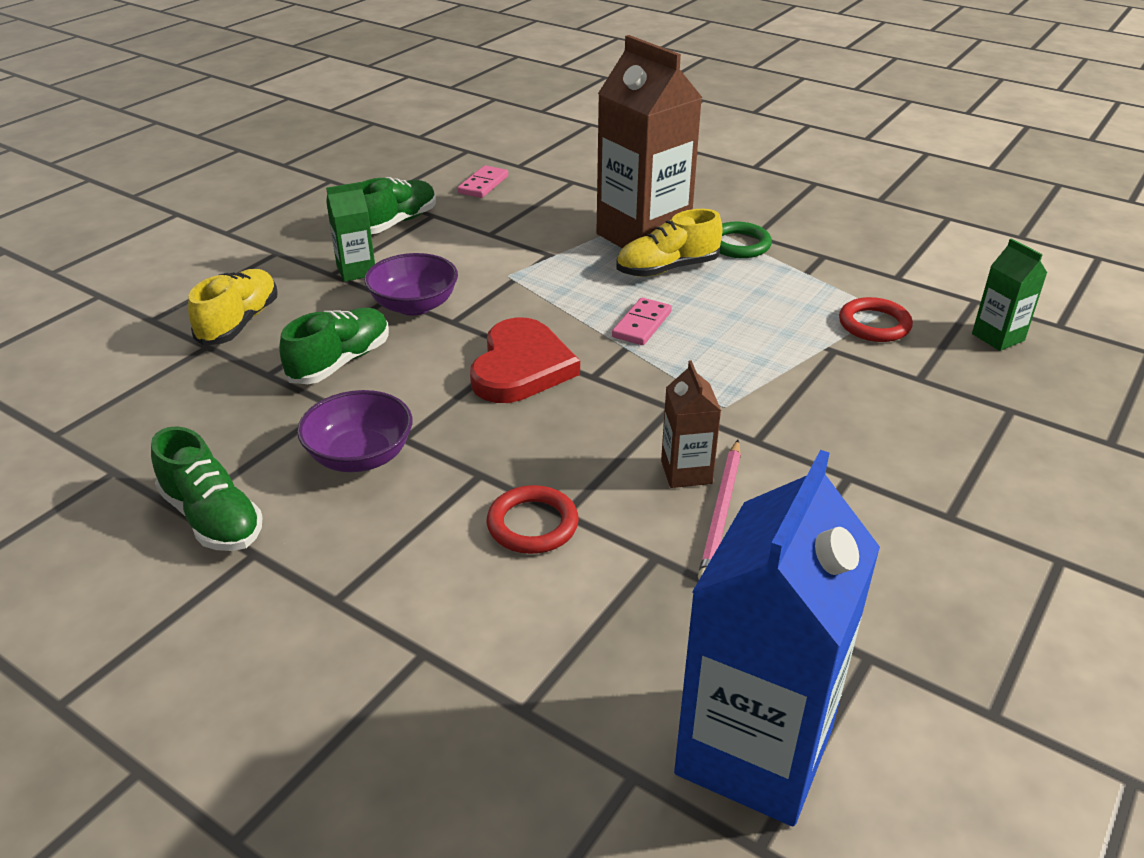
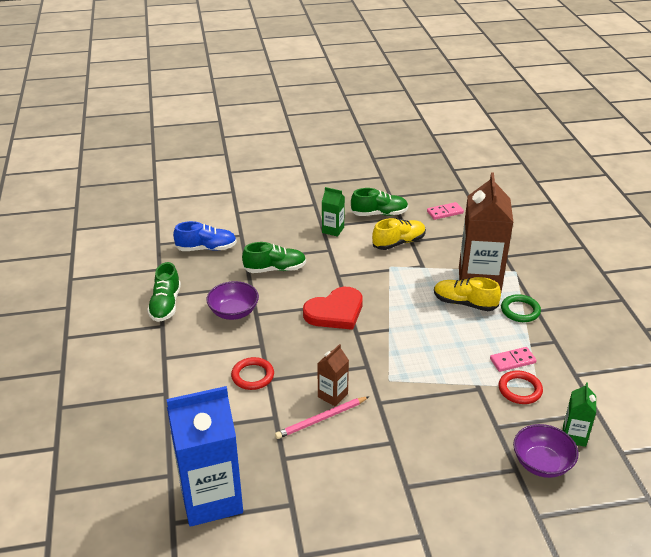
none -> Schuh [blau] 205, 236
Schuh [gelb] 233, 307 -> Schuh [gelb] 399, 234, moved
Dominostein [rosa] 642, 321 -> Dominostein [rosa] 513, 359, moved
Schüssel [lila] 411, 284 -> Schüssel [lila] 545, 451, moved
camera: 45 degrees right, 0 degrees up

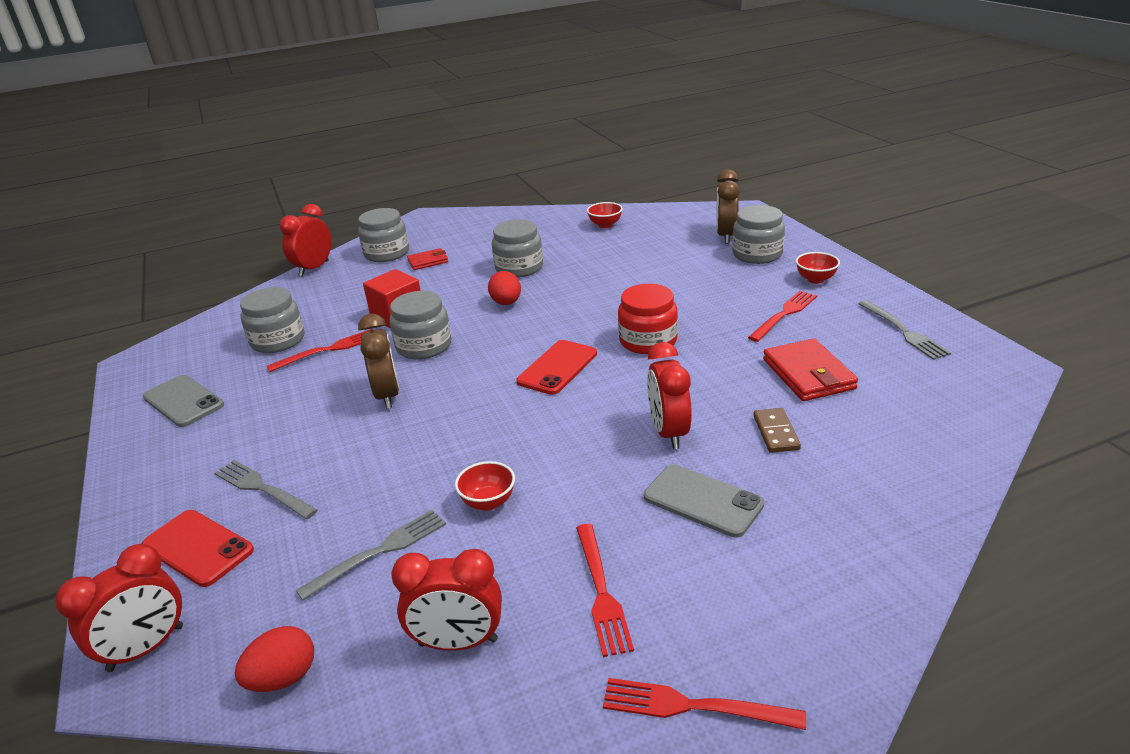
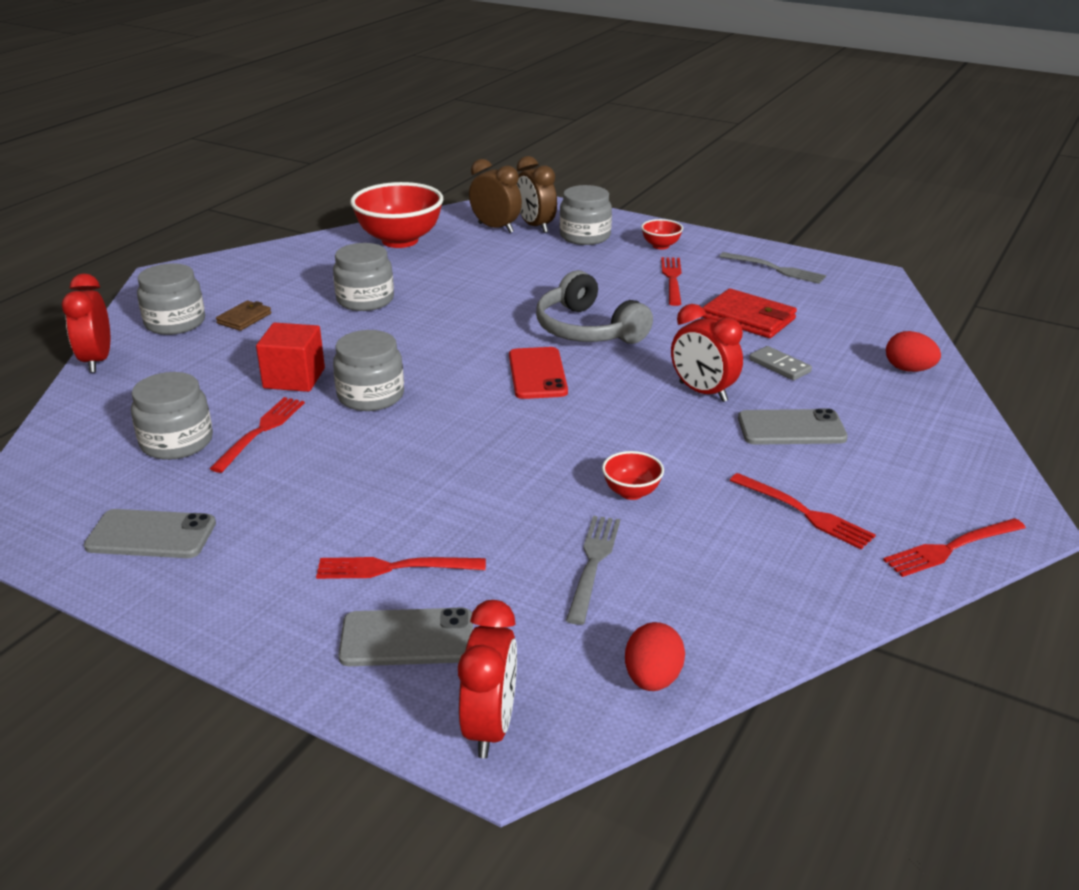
Geldbörse [rot] 427, 259 -> Geldbörse [braun] 243, 315
Gabel [grau] 266, 489 -> Gabel [rot] 401, 568
Handy [rot] 198, 548 -> Handy [grau] 405, 636
Schüssel [rot] 605, 215 -> Schüssel [rot] 396, 215, x2.20
Wecker [braun] 378, 361 -> Wecker [braun] 495, 196, moved
Einmachglas [rot] 648, 319 -> Kopfhörer [grau] 594, 307
Dominostein [braun] 777, 430 -> Dominostein [grau] 780, 363
Ei [rot] 504, 288 -> Ei [rot] 913, 351, moved
Wecker [rot] 446, 600 -> none
camera: 40 degrees left, 0 degrees up

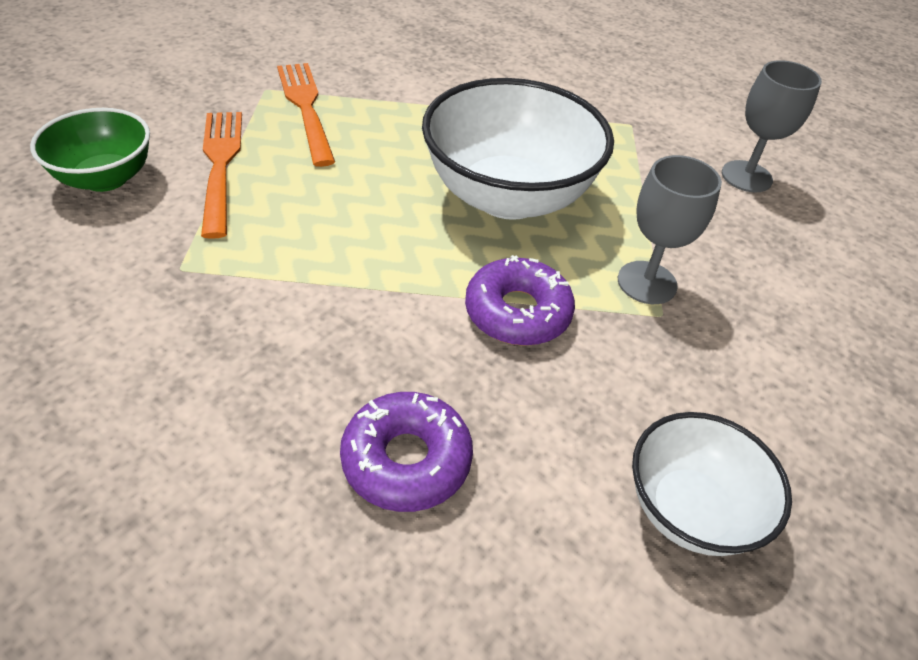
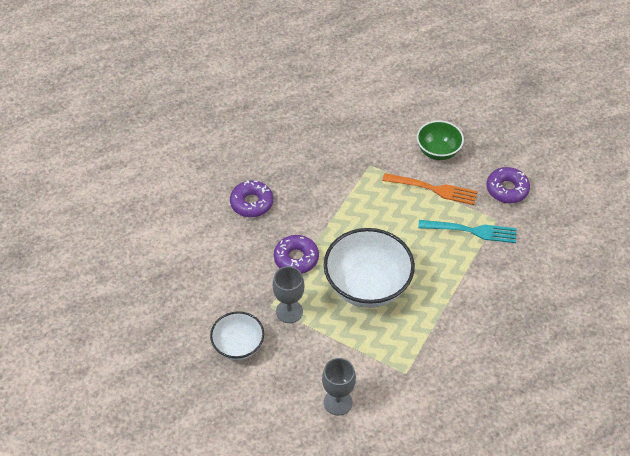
Schüssel [weiß] 712, 484 -> Schüssel [weiß] 237, 335, moved
Gabel [orange] 306, 115 -> Gabel [türkis] 467, 231
none -> Donut [lila] 508, 185
camera: 120 degrees right, 5 degrees up

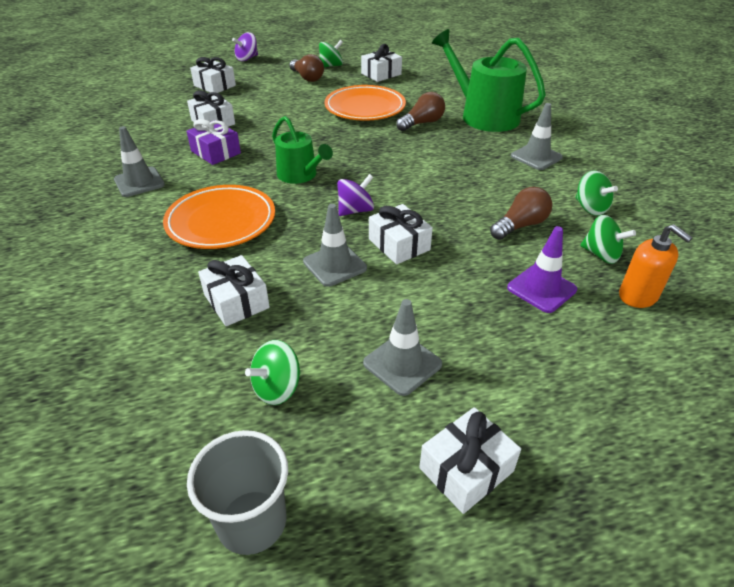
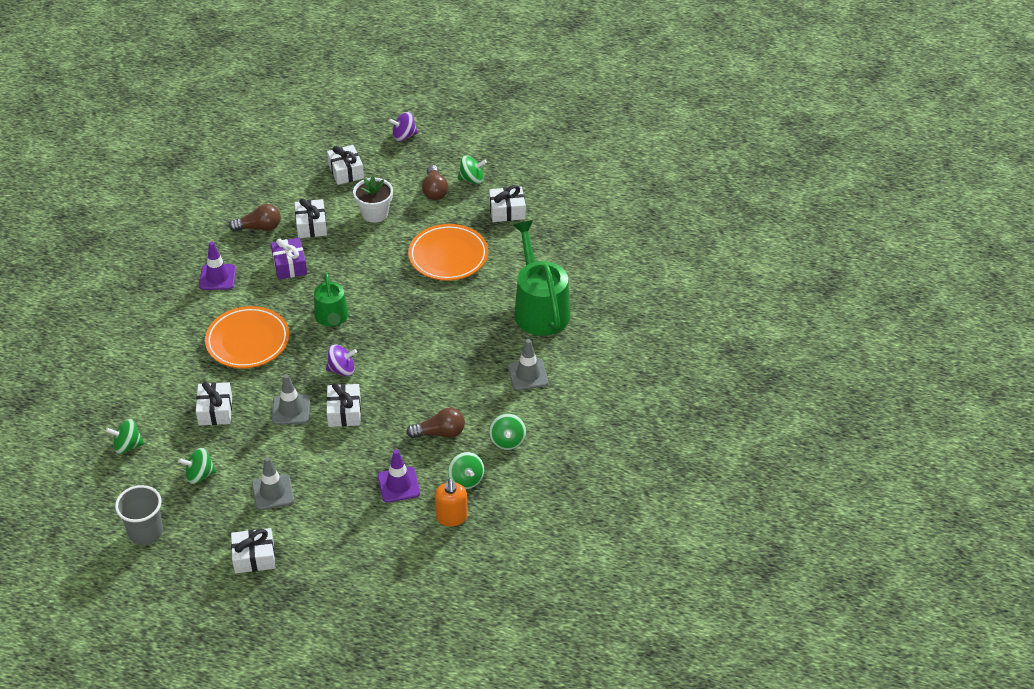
none -> Kreisel [grün] 125, 436
Leitkegel [grau] 139, 161 -> Leitkegel [lila] 217, 266
Glühbirne [braun] 420, 111 -> Glühbirne [braun] 255, 217, moved
none -> Blumentopf [weiß] 373, 199
camera: 30 degrees right, 5 degrees up

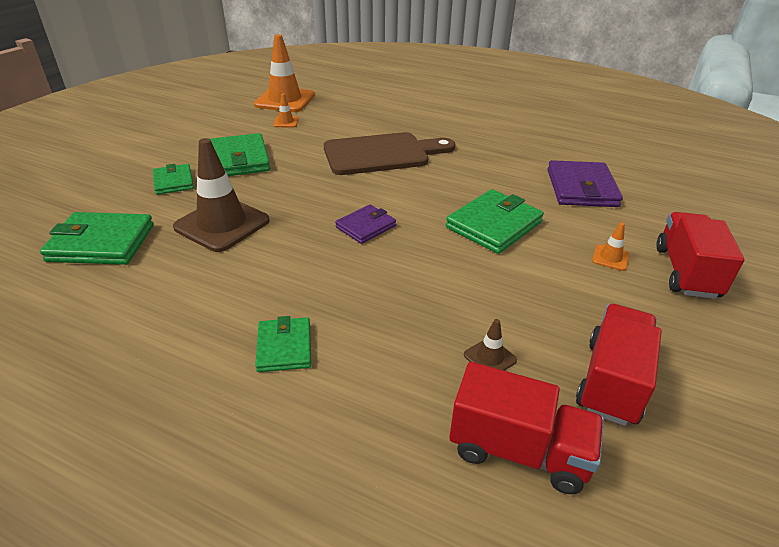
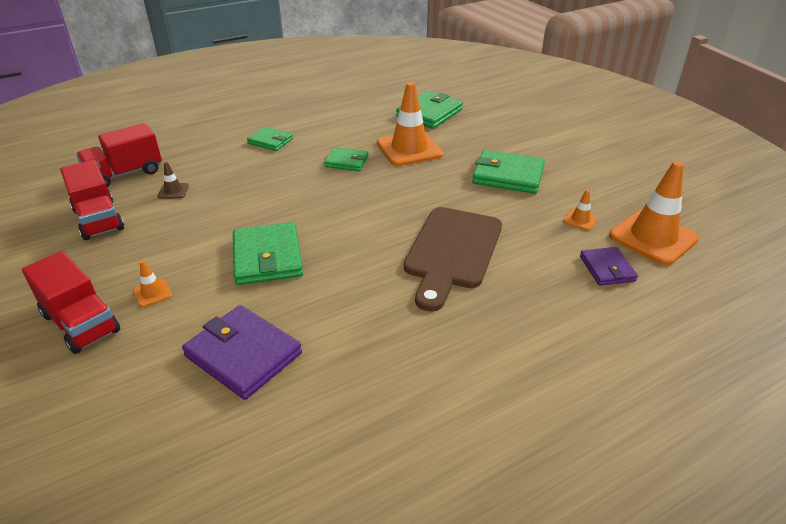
Geldbörse [grün] 173, 179 -> Geldbörse [grün] 346, 159, moved
Leitkegel [braun] 221, 195 -> Leitkegel [orange] 410, 124
Geldbörse [lila] 365, 224 -> Geldbörse [lila] 609, 266, moved
camera: 125 degrees right, 0 degrees up

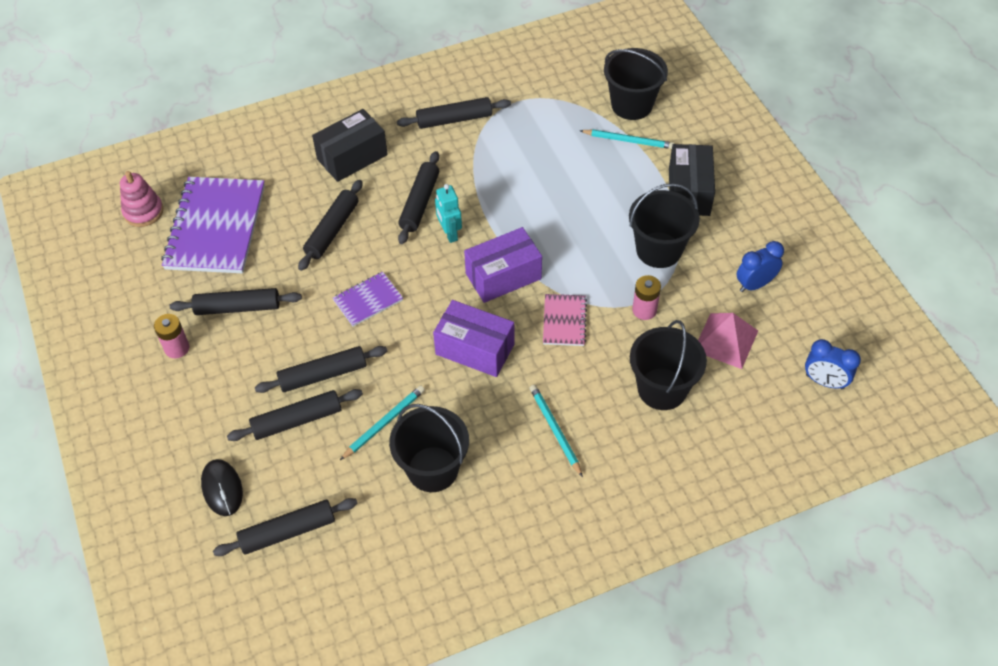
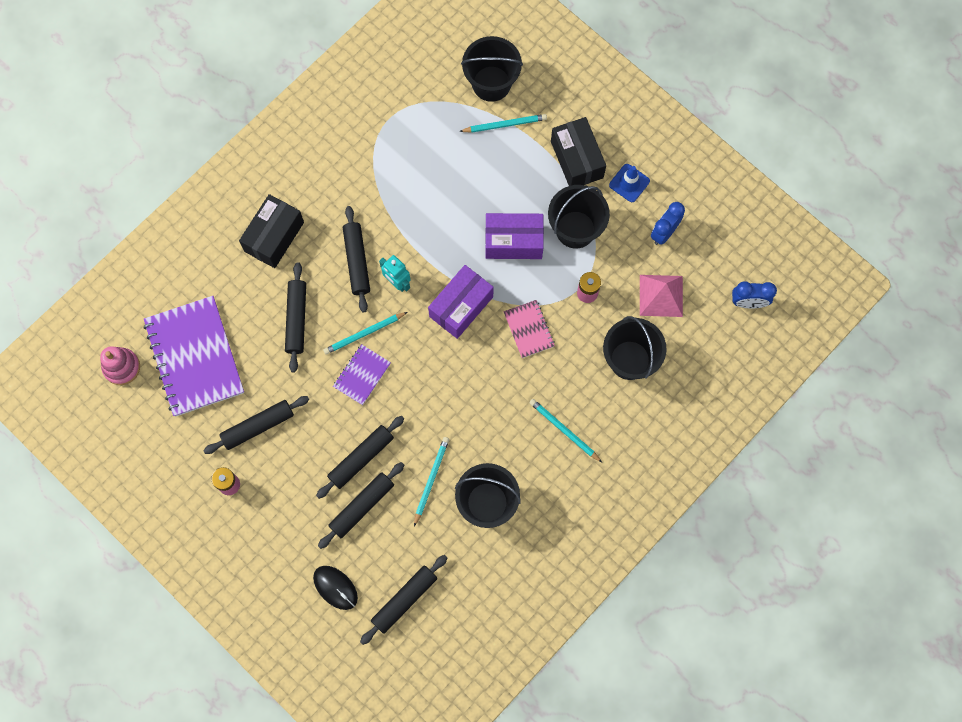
none -> Bleistift [türkis] 365, 333
Schachtel [lila] 473, 338 -> Schachtel [lila] 514, 236, moved
none -> Leitkegel [blau] 629, 183
Nudelholz [schwarz] 454, 113 -> none
camera: 25 degrees left, 20 degrees up

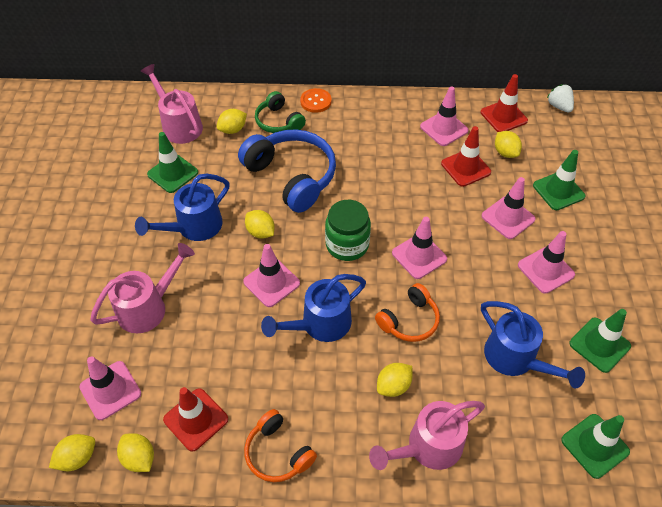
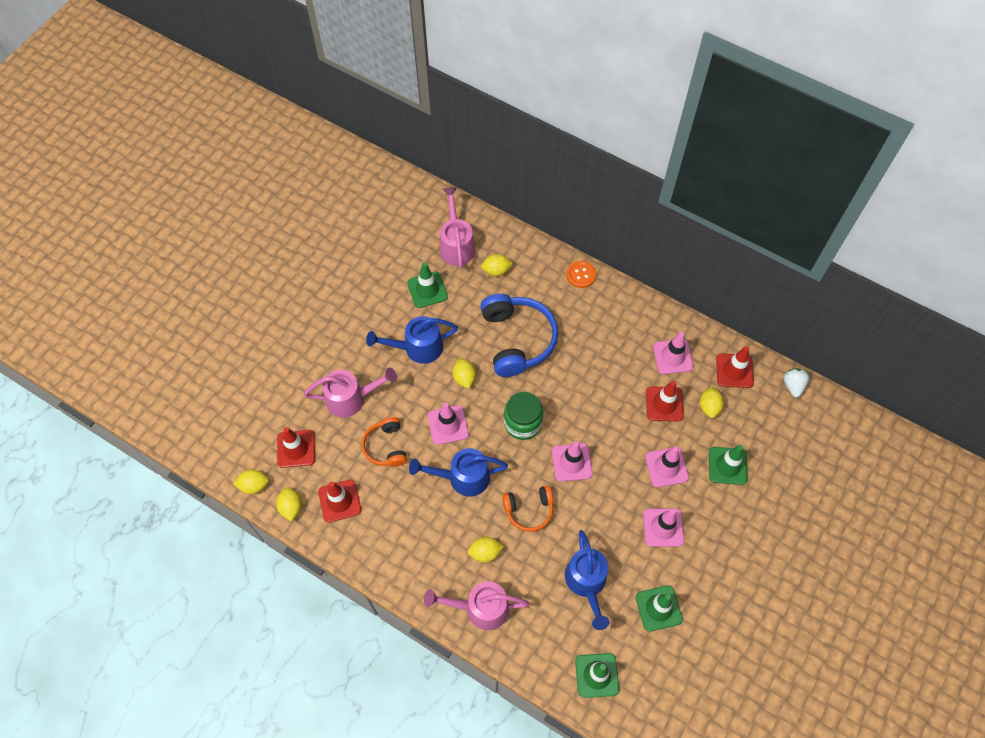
Leitkegel [rosa] 110, 388 -> Leitkegel [rot] 296, 447
Kopfhörer [orange] 280, 445 -> Kopfhörer [orange] 384, 442, moved
Kopfhörer [grün] 280, 112 -> none
camera: 30 degrees right, 10 degrees up

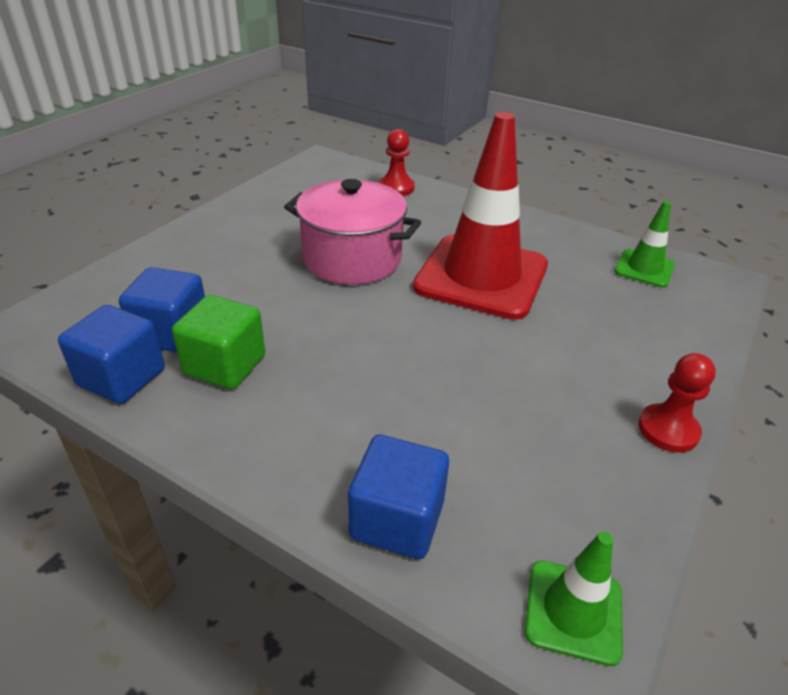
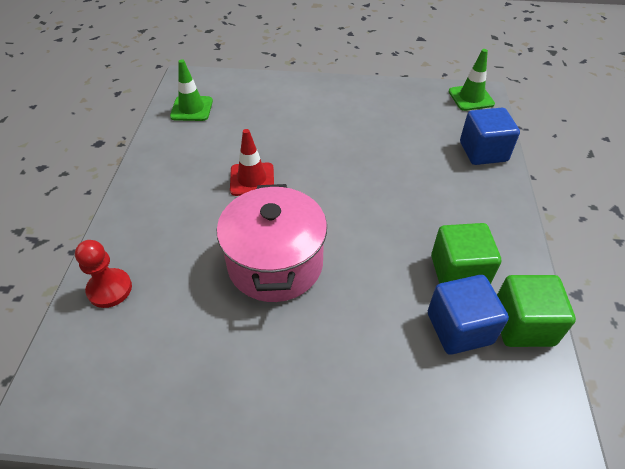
Leitkegel [rot] 480, 216 -> Leitkegel [rot] 252, 162, x0.47
Kubus [blau] 111, 354 -> Kubus [grün] 536, 311
Bauer [rot] 677, 403 -> none
camera: 115 degrees left, 10 degrees up

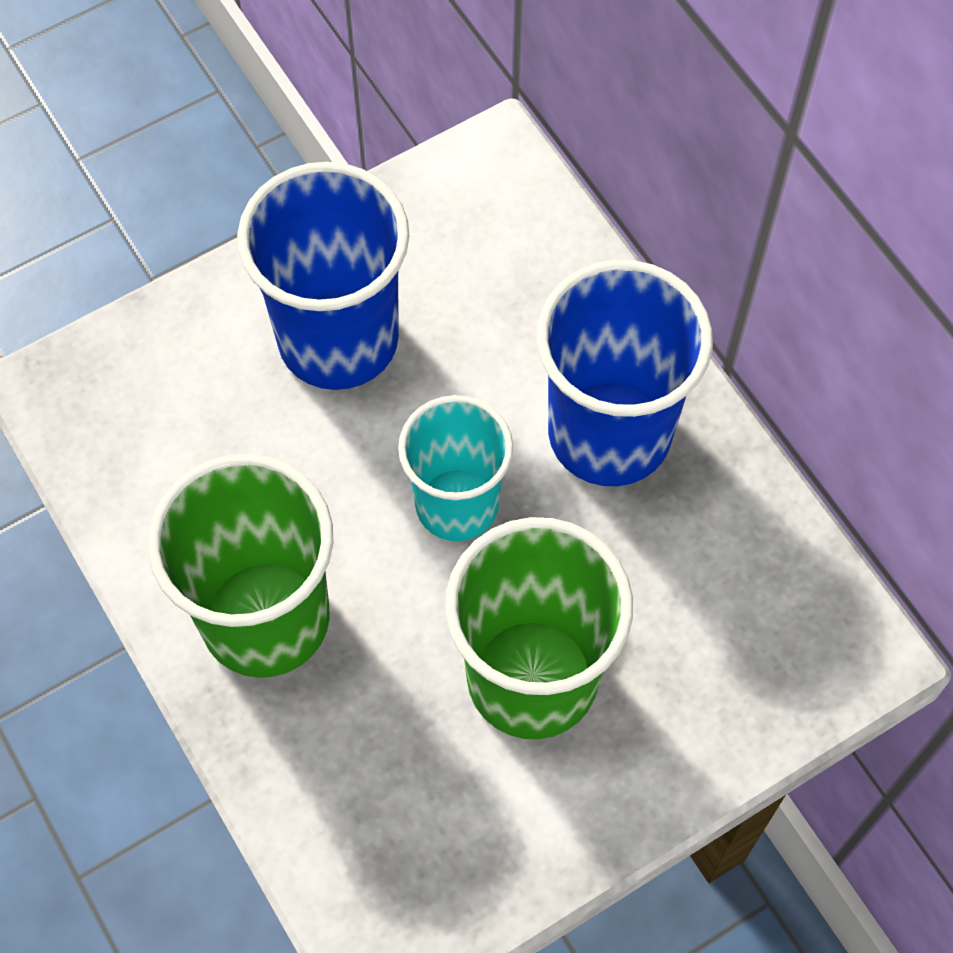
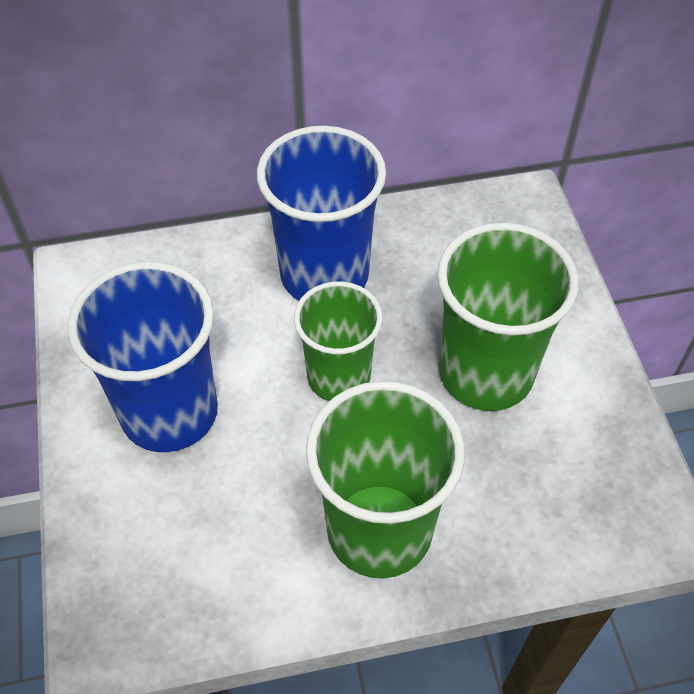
Becher [türkis] 455, 468 -> Becher [grün] 338, 341
camera: 70 degrees left, 10 degrees down

